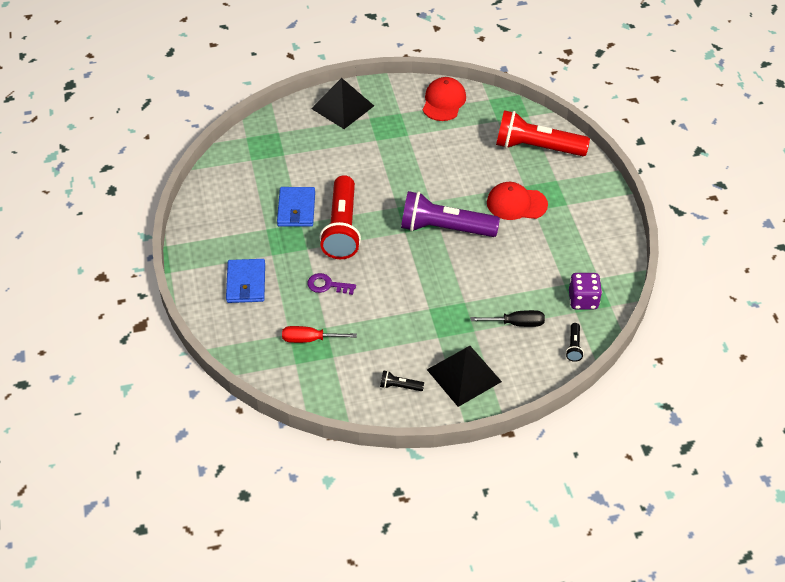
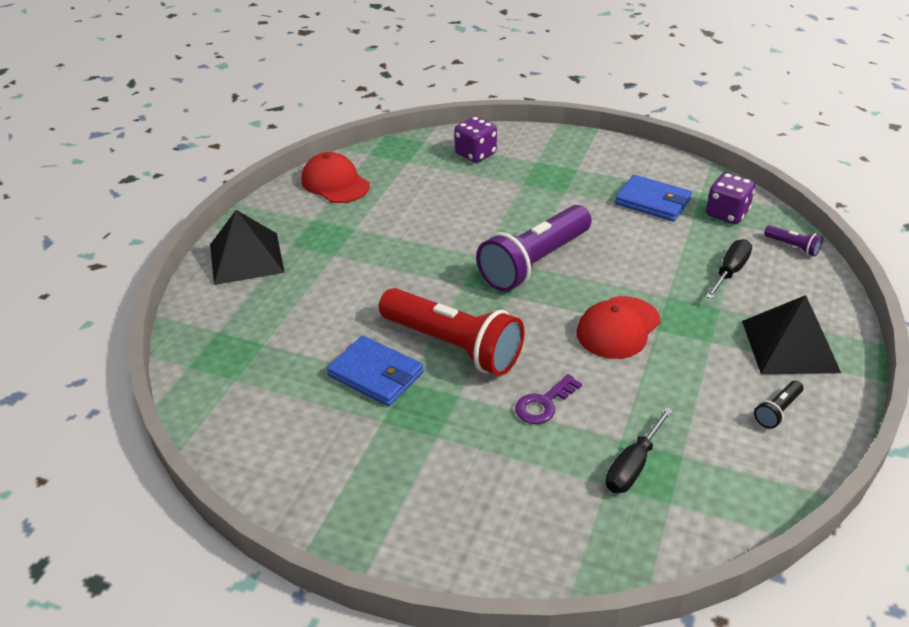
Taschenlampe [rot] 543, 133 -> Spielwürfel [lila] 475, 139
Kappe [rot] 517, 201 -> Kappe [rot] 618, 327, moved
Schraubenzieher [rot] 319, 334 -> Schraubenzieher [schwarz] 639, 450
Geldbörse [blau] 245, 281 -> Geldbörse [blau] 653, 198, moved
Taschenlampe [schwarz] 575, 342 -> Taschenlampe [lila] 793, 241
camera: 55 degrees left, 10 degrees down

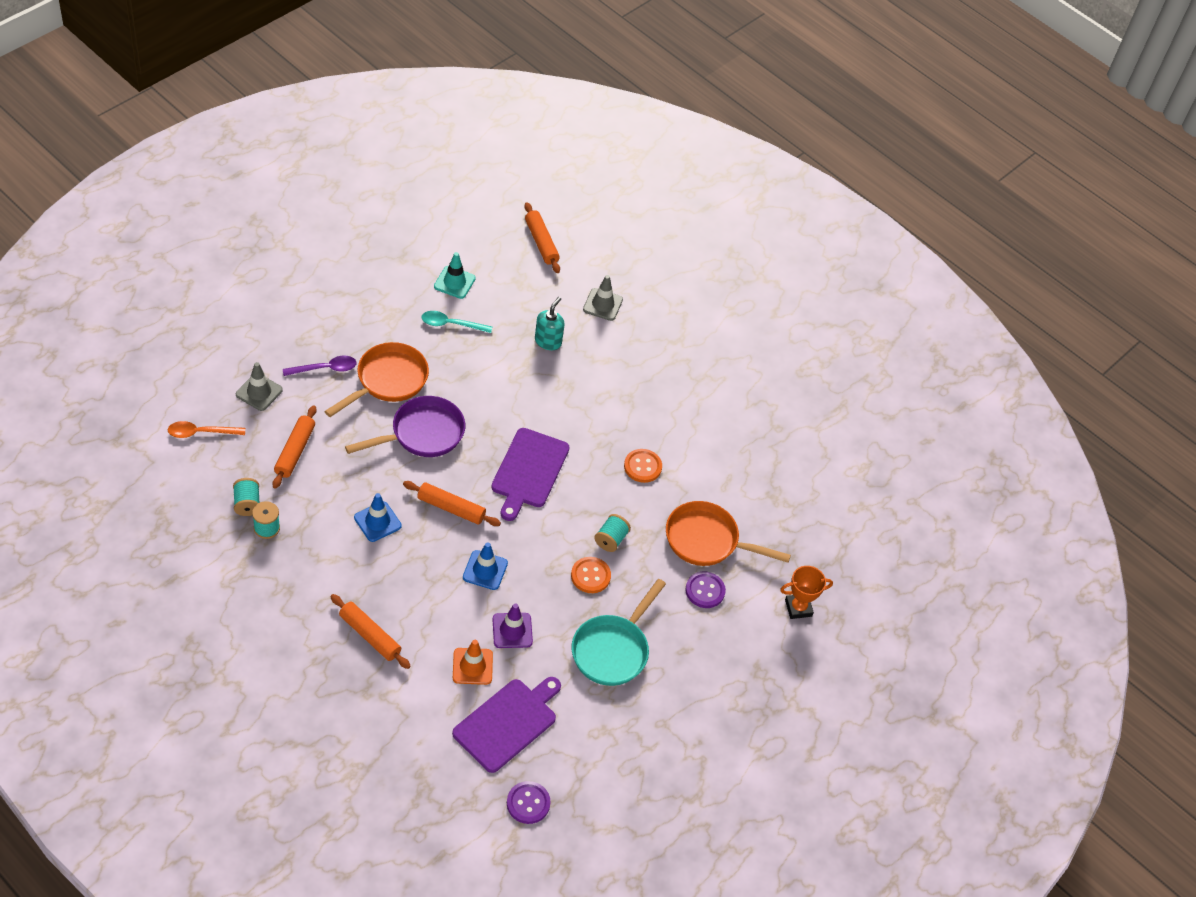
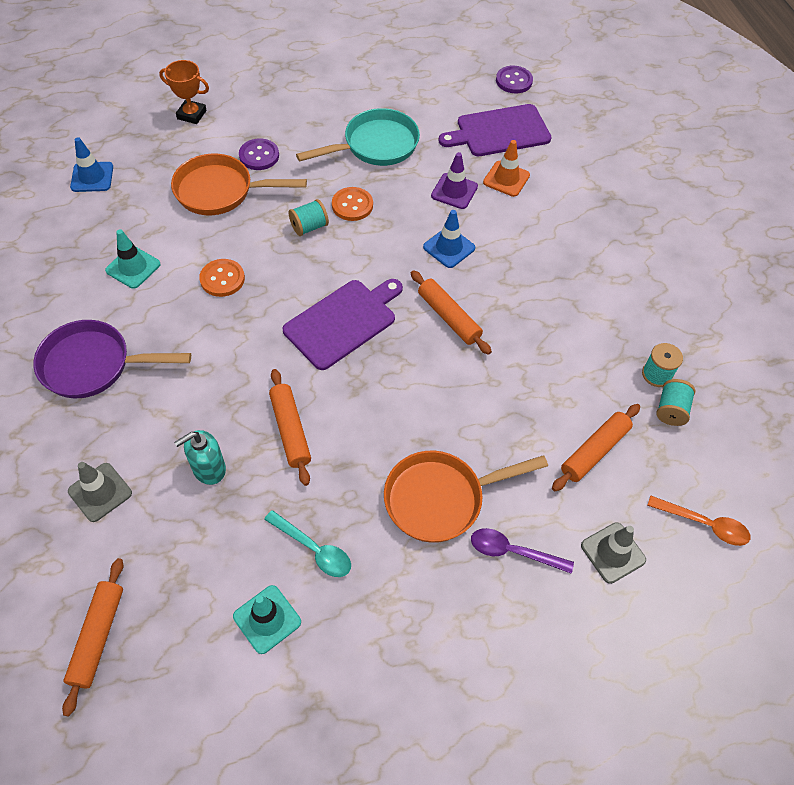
Pfanne [lila] 405, 426 -> Pfanne [lila] 112, 359, moved
Leitkegel [blau] 378, 517 -> Leitkegel [blau] 91, 164, moved
none -> Leitkegel [türkis] 133, 259
Pfanne [orange] 728, 533 -> Pfanne [orange] 239, 184, 135 degrees clockwise
Nudelholz [orange] 370, 631 -> Nudelholz [orange] 290, 427, moved
camera: 145 degrees left, 5 degrees up

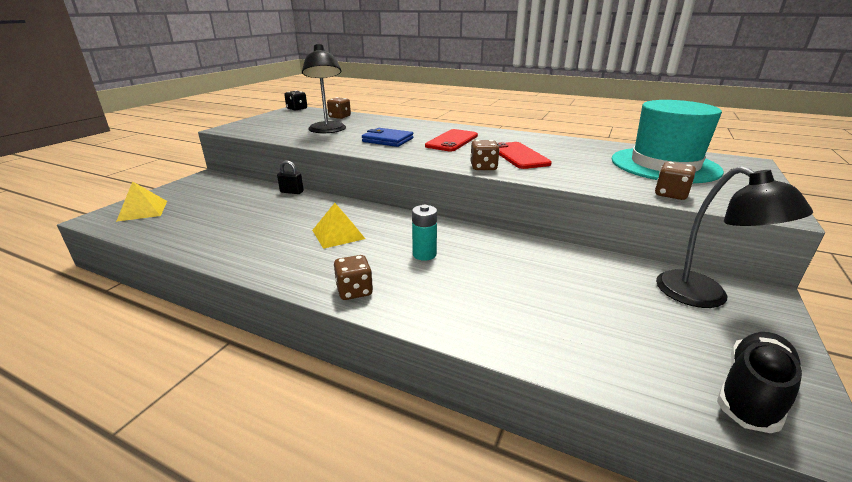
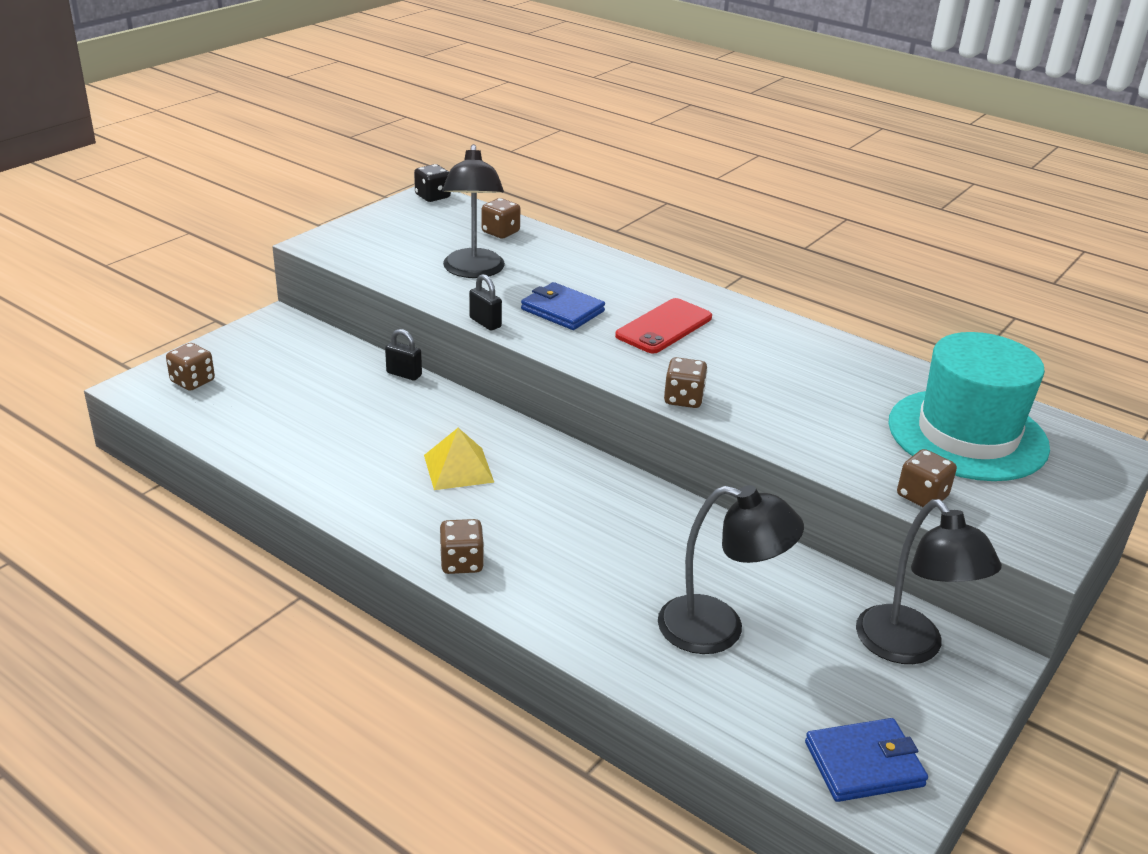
Pyramide [gelb] 141, 201 -> Spielwürfel [braun] 190, 367
none -> Vorhängeschloss [schwarz] 485, 302
none -> Lampe [schwarz] 731, 569
Schuh [schwarz] 759, 382 -> Geldbörse [blau] 866, 760
Batterie [türkis] 424, 233 -> none
Handy [rot] 524, 155 -> none
camera: 10 degrees right, 5 degrees up

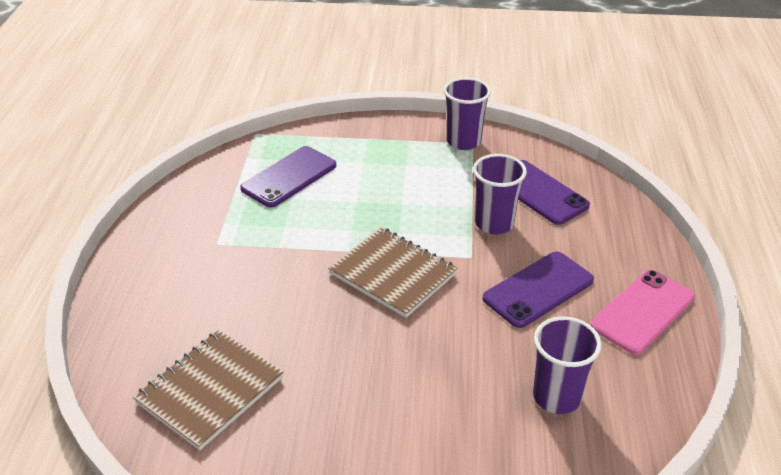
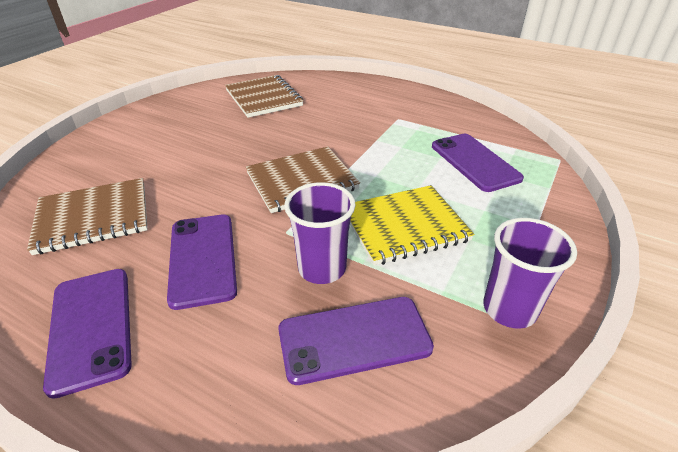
Becher [lila] 567, 365 -> Notizbuch [braun] 87, 216
Handy [rosa] 643, 312 -> Handy [lila] 87, 334
none -> Notizbuch [gelb] 412, 225
camera: 115 degrees right, 0 degrees up

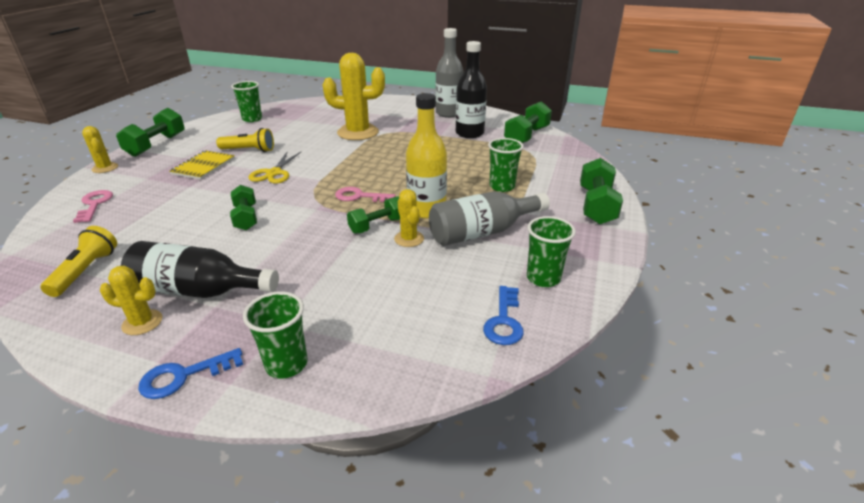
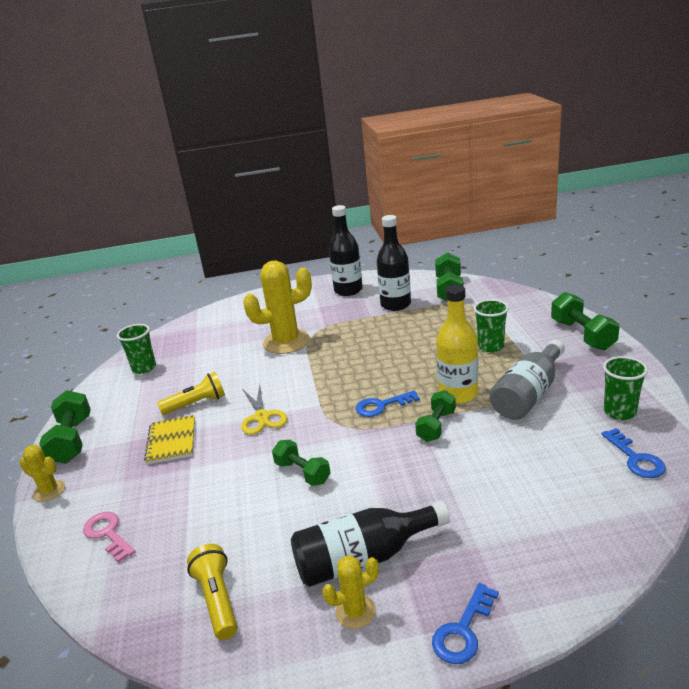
Flasche [grau] 449, 73 -> Flasche [schwarz] 346, 250
Schlüssel [rosa] 365, 194 -> Schlüssel [blau] 388, 404
Becher [grün] 275, 335 -> none
Kaktus [gelb] 409, 218 -> none
camera: 25 degrees left, 5 degrees down

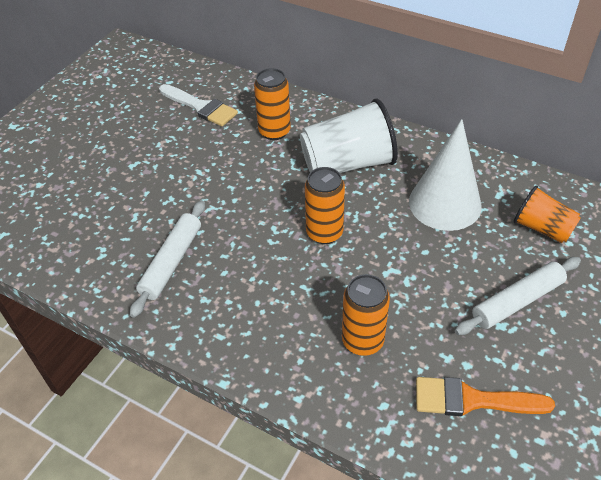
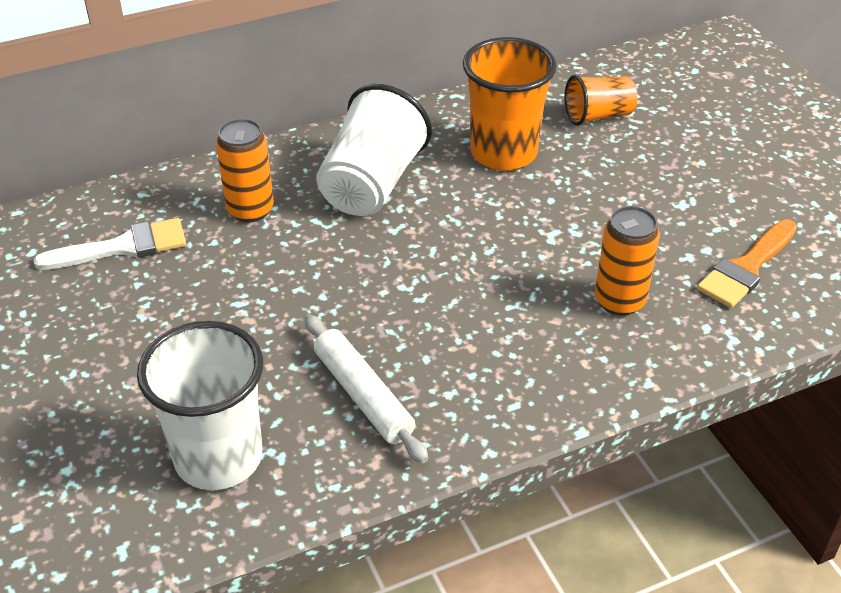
none -> Becher [weiß] 200, 405
Kegel [weiß] 445, 175 -> Becher [orange] 510, 104
Dose [orange] 325, 205 -> none
Nudelholz [weiß] 518, 296 -> none
camera: 55 degrees left, 5 degrees down

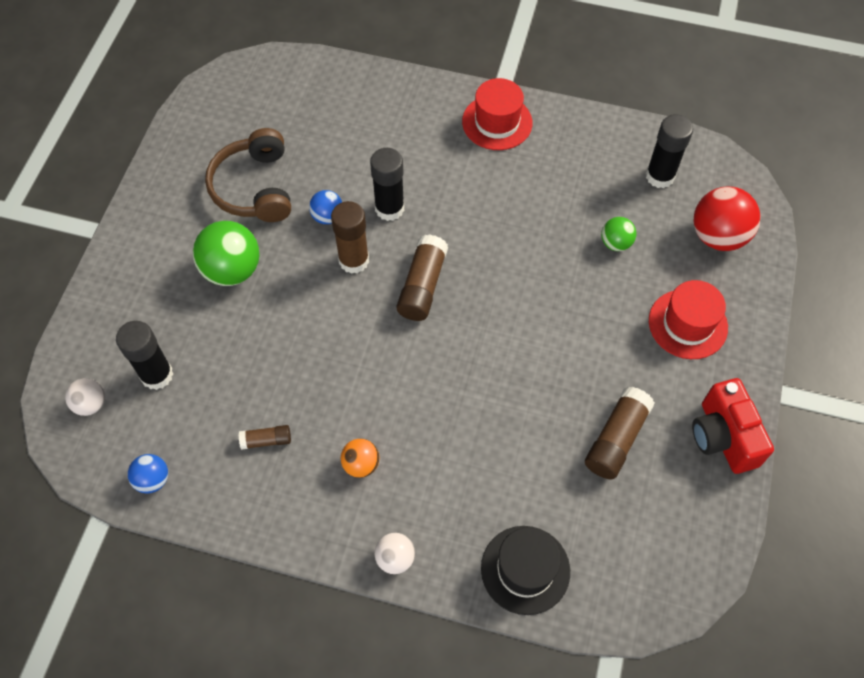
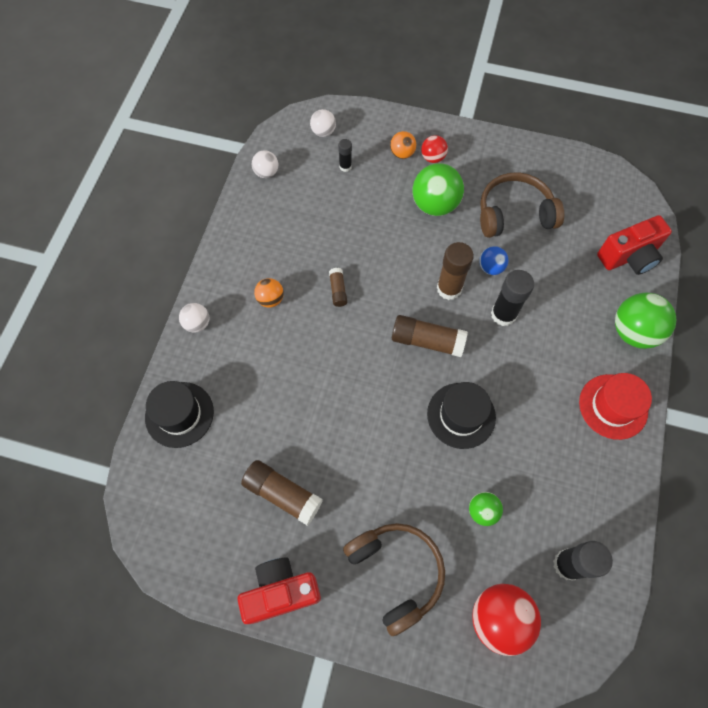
Ball [blau] 148, 473 -> Ball [weiß] 265, 164
Klebestift [braun] 265, 437 -> Klebestift [braun] 338, 287, moved
Klebestift [schwarz] 144, 355 -> Klebestift [schwarz] 345, 155, x0.54
Hut [rot] 688, 319 -> Kopfhörer [braun] 394, 579
none -> Ball [orange] 403, 145
none -> Ball [rot] 434, 149
none -> Hut [schwarz] 461, 415
none -> Kamera [rot] 634, 245
none -> Ball [grün] 645, 321
camera: 90 degrees right, 5 degrees up

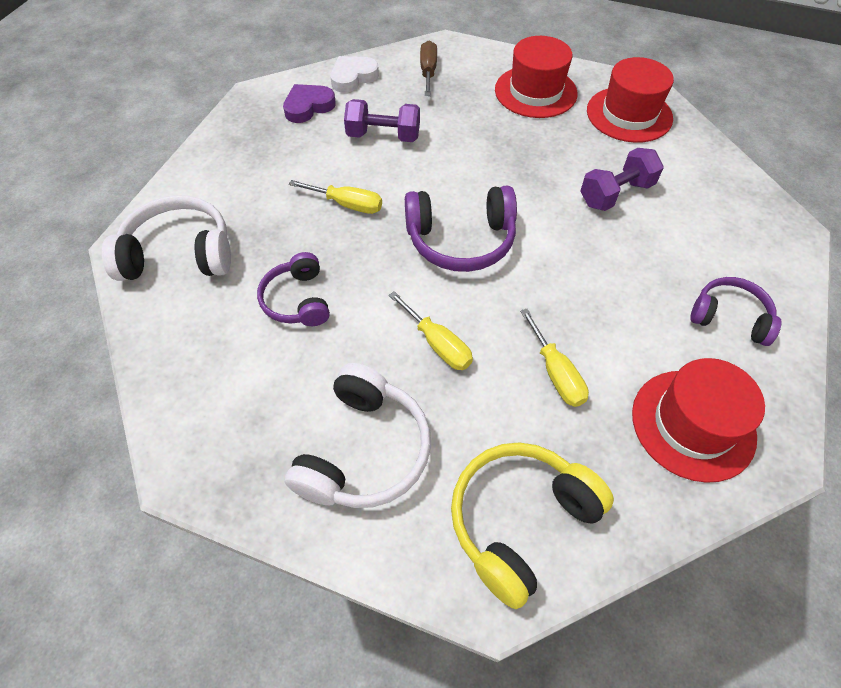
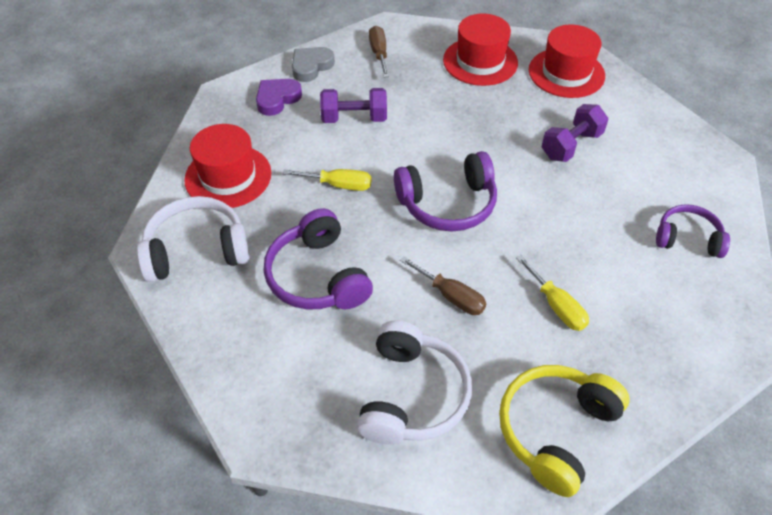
Hut [rot] 698, 420 -> Hut [rot] 227, 166, moved
Kopfhörer [lila] 293, 289 -> Kopfhörer [lila] 318, 259, x1.55
Herz [weiß] 354, 74 -> Herz [grau] 313, 64
Schraubenzieher [gelb] 431, 330 -> Schraubenzieher [braun] 443, 285
camera: 10 degrees left, 5 degrees down

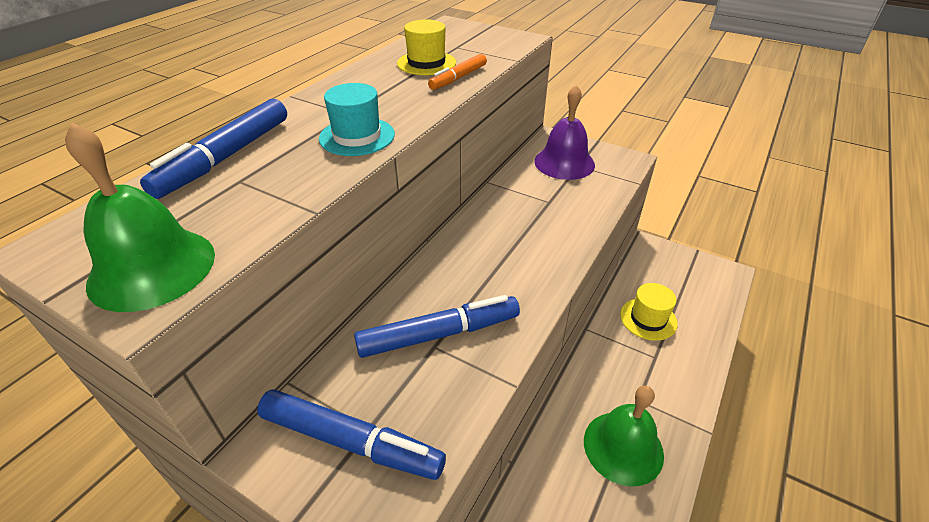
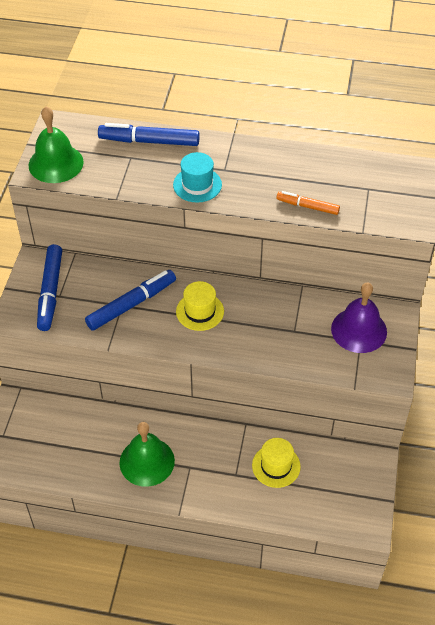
Filzstift [blau] 437, 326 -> Filzstift [blau] 130, 300, 90 degrees counterclockwise
Hut [gelb] 426, 47 -> Hut [gelb] 200, 306, moved
camera: 70 degrees right, 10 degrees up

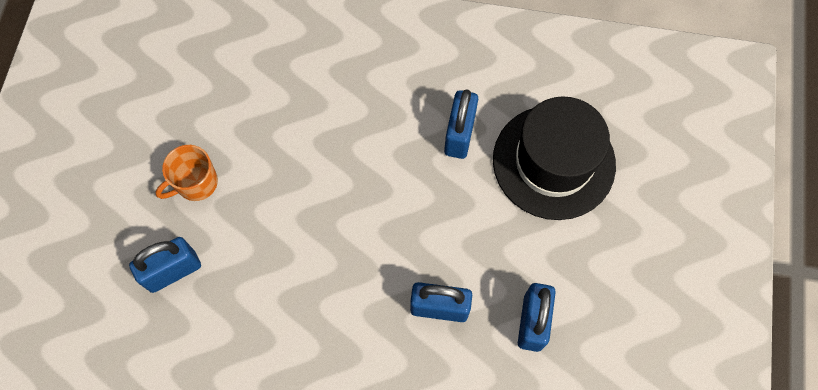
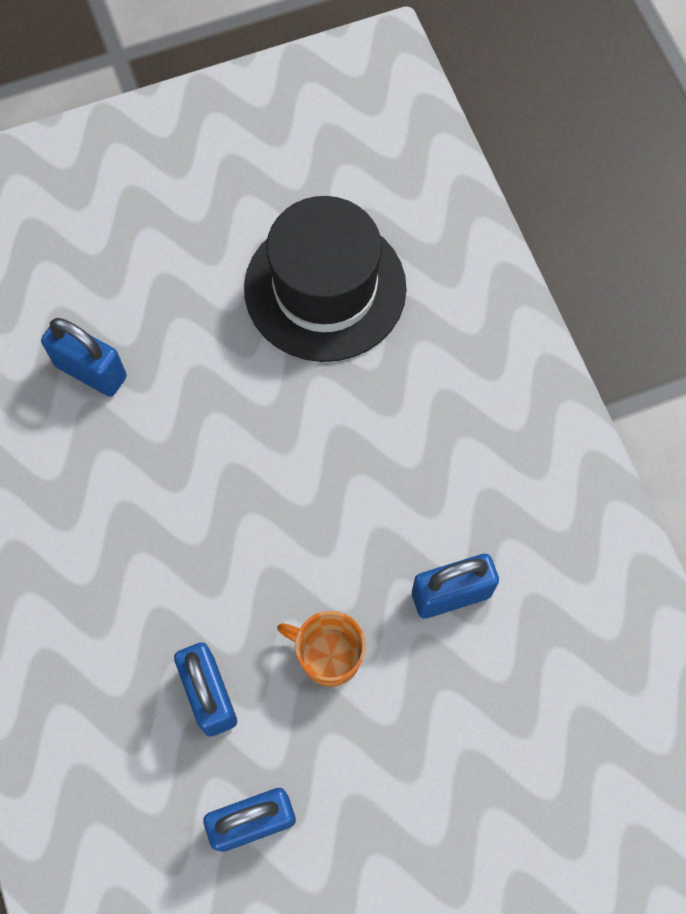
Hut [schwarz] 554, 158 -> Hut [schwarz] 325, 279, moved
Tasse [orange] 186, 173 -> Tasse [orange] 321, 649, moved
camera: 60 degrees right, 0 degrees up

